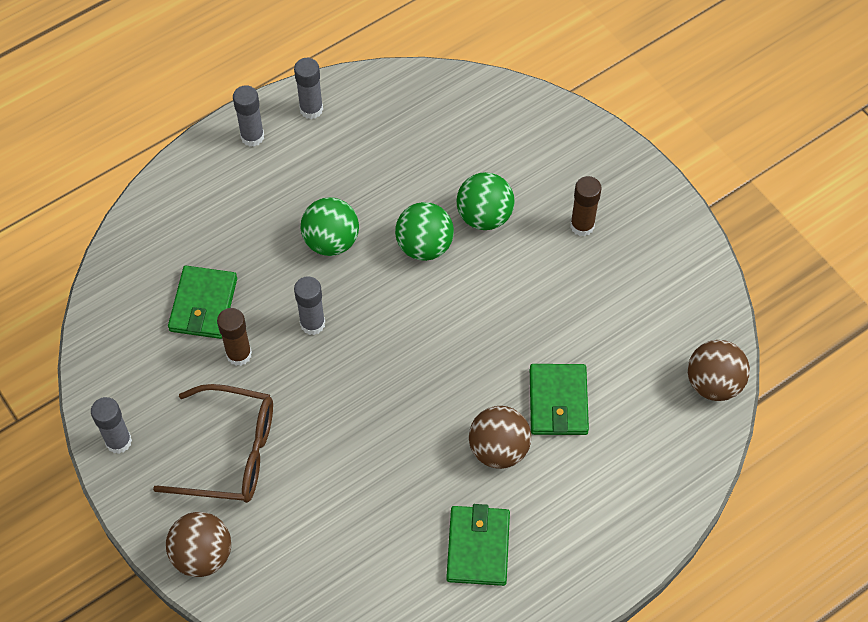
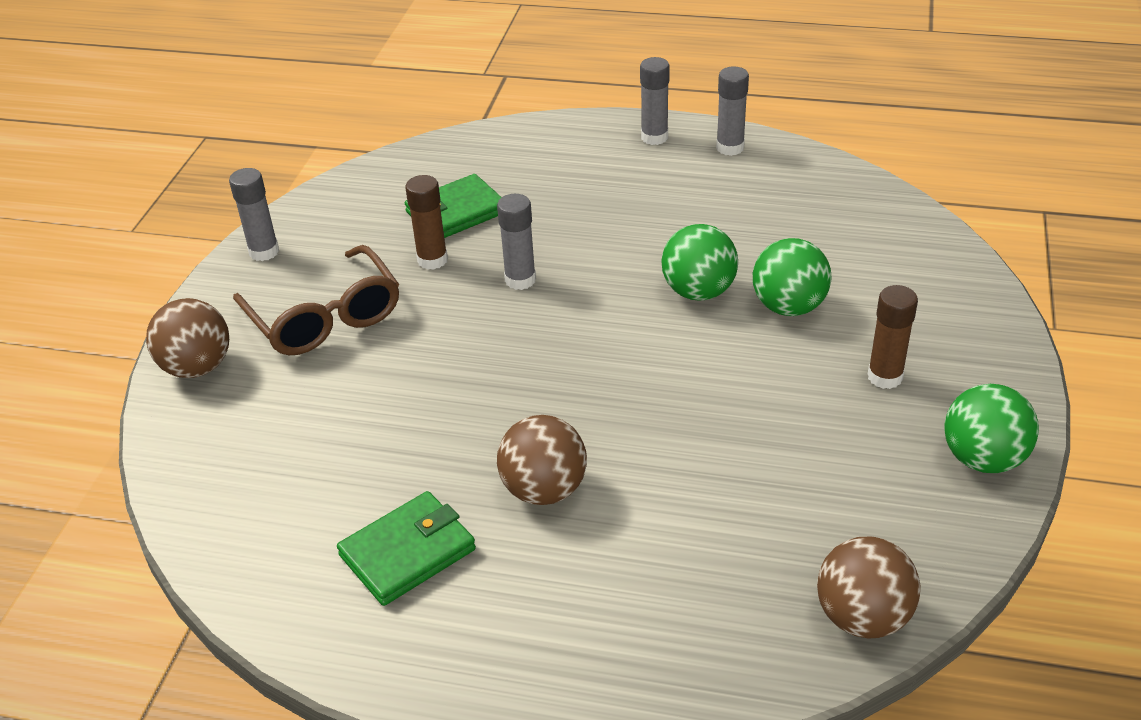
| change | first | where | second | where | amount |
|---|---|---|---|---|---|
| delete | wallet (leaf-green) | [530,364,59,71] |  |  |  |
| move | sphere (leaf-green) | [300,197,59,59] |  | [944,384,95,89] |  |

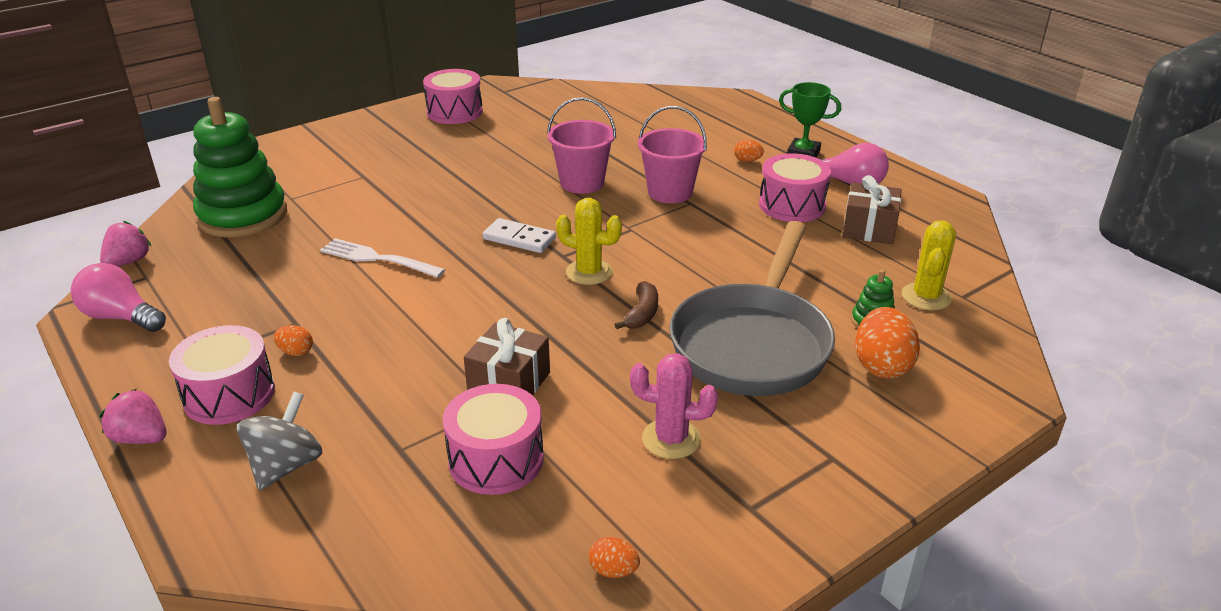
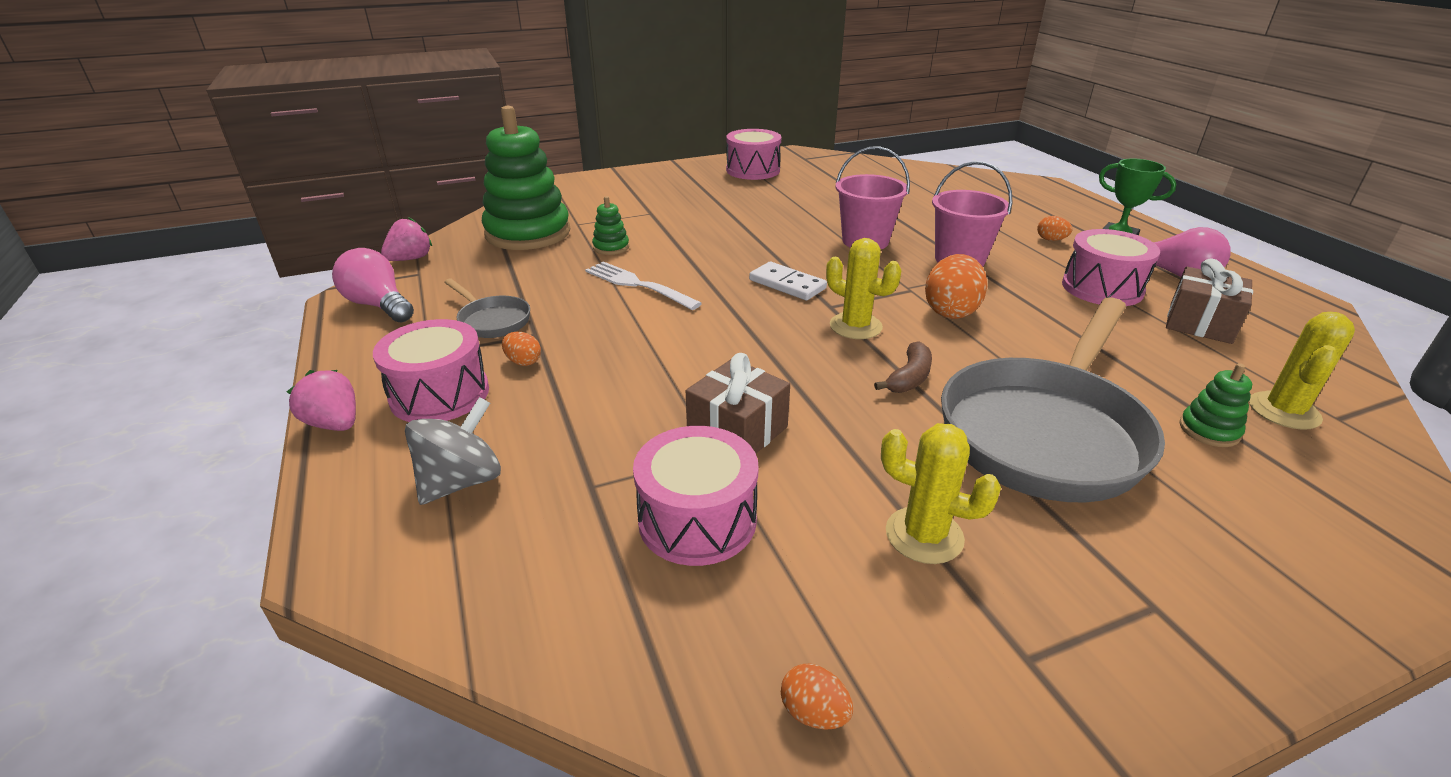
| change | first | where | second | where | amount |
|---|---|---|---|---|---|
| insert |  |  | pan (gray) | [444,278,86,60] |  |
| insert |  |  | stacking rings (leaf-green) | [592,196,37,59] |  |
| move | egg (orange) | [855,307,65,72] |  | [925,254,62,65] |  |
| recolor | saguaro cactus (rosy) | [630,353,88,106] | saguaro cactus (golden) | [881,423,120,141] |  |

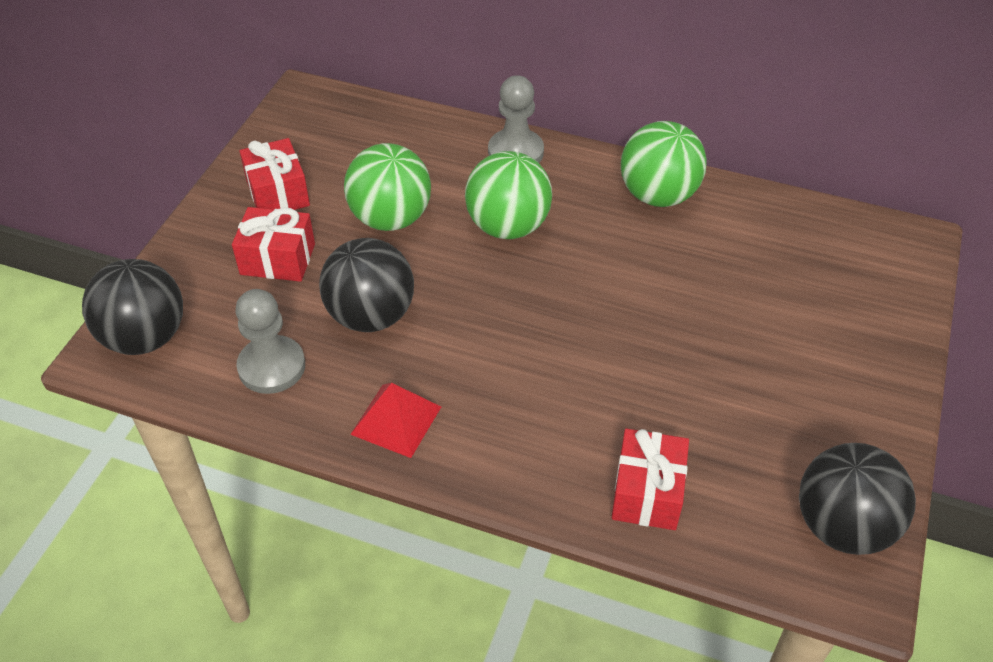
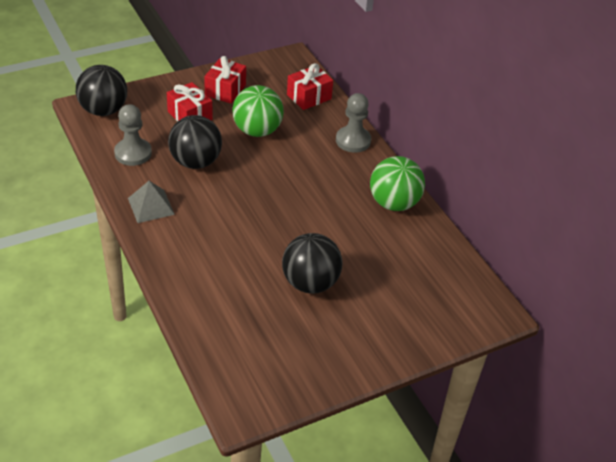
| change | first | where | second | where | amount |
|---|---|---|---|---|---|
| delete | sphere (leaf-green) | [465,151,87,88] |  |  |  |
| move | present (red) | [612,429,77,101] |  | [287,63,46,47] |  |
| move | sphere (ebony) | [799,443,117,112] |  | [282,233,60,61] |  |
| recolor | pyramid shape (red) | [350,383,91,75] | pyramid shape (gray) | [128,181,47,42] |  |

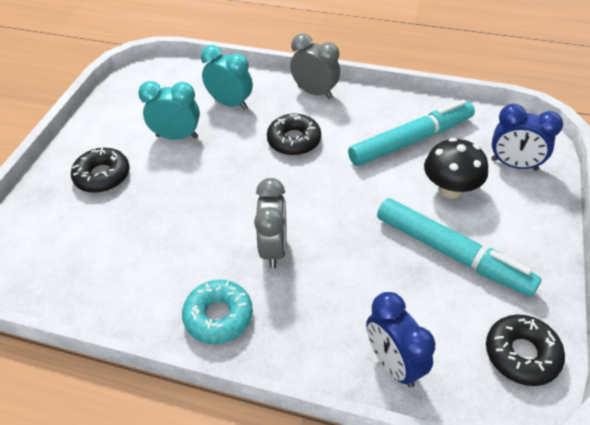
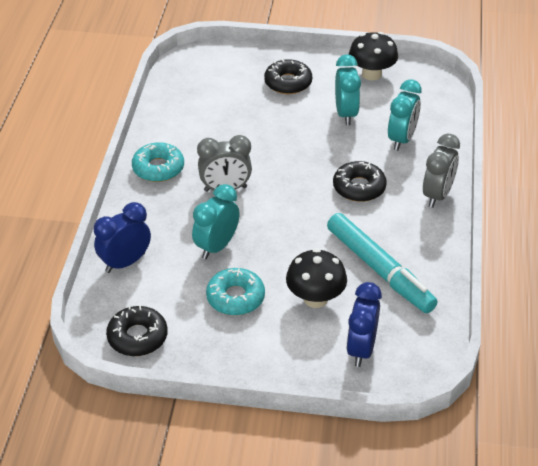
| change | first | where | second | where | amount |
|---|---|---|---|---|---|
| insert |  |  | bedside clock (aqua) | [192,184,48,75] |  |
| insert |  |  | mushroom (ebony) | [349,32,49,49] |  |
| replace | marker (aqua) | [377,198,164,99] | donut (aqua) | [206,268,59,48] |  |

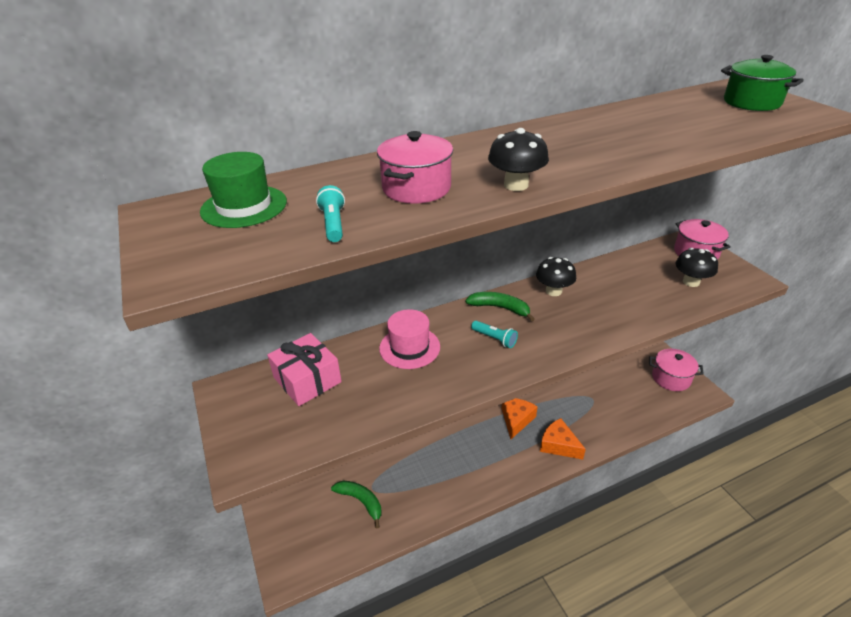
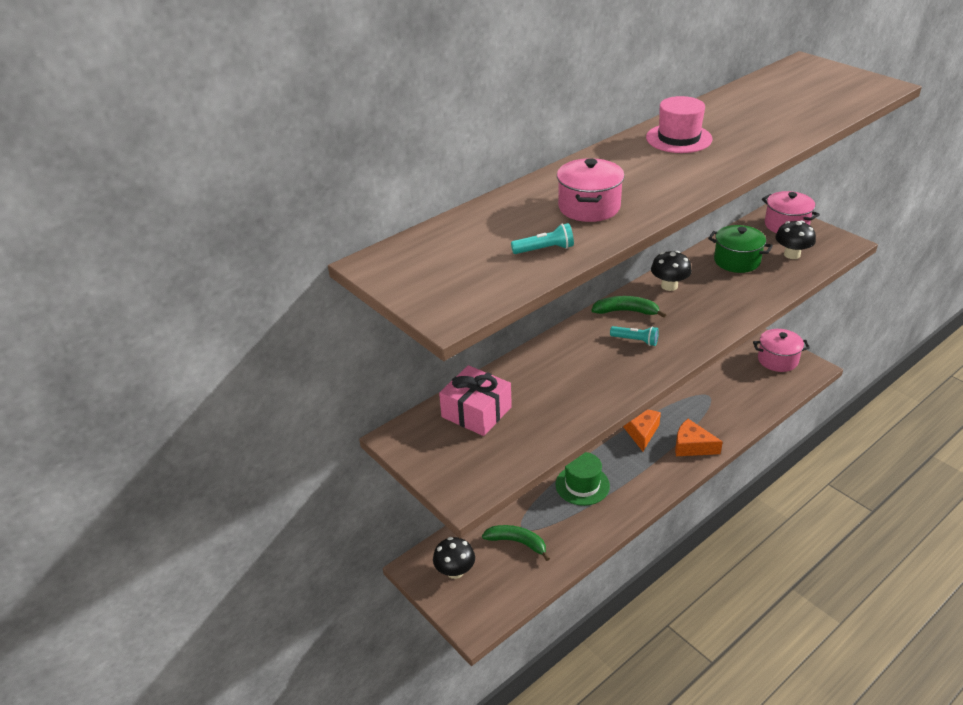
| change | first | where | second | where | amount |
|---|---|---|---|---|---|
| move | hat (leaf-green) | [200,152,87,76] |  | [556,452,54,54] |  |
| move | hat (rosy) | [379,309,61,60] |  | [646,96,66,57] |  |
| move | mushroom (ebony) | [488,128,61,63] |  | [433,537,42,42] |  |
| move | pot (leaf-green) | [721,55,83,56] |  | [708,225,65,48] |  |
| rotate | torch (aqua) | [316,185,29,57] |  | [511,223,63,31] | 105 degrees clockwise |

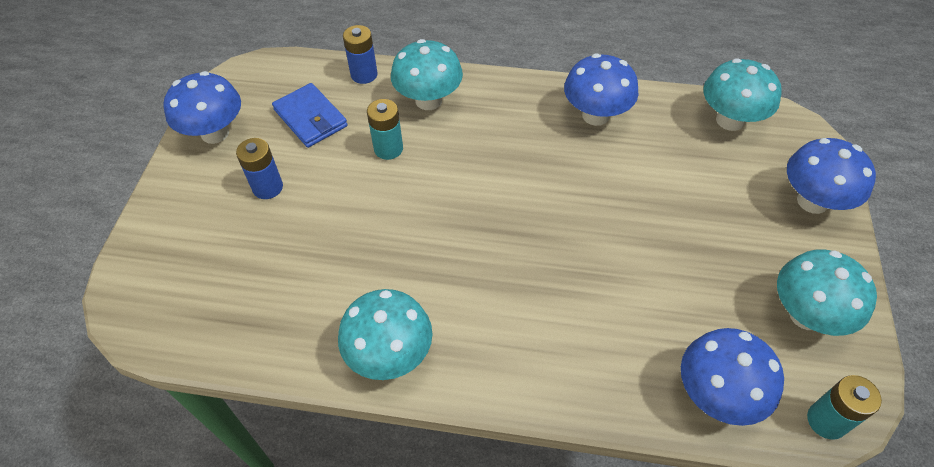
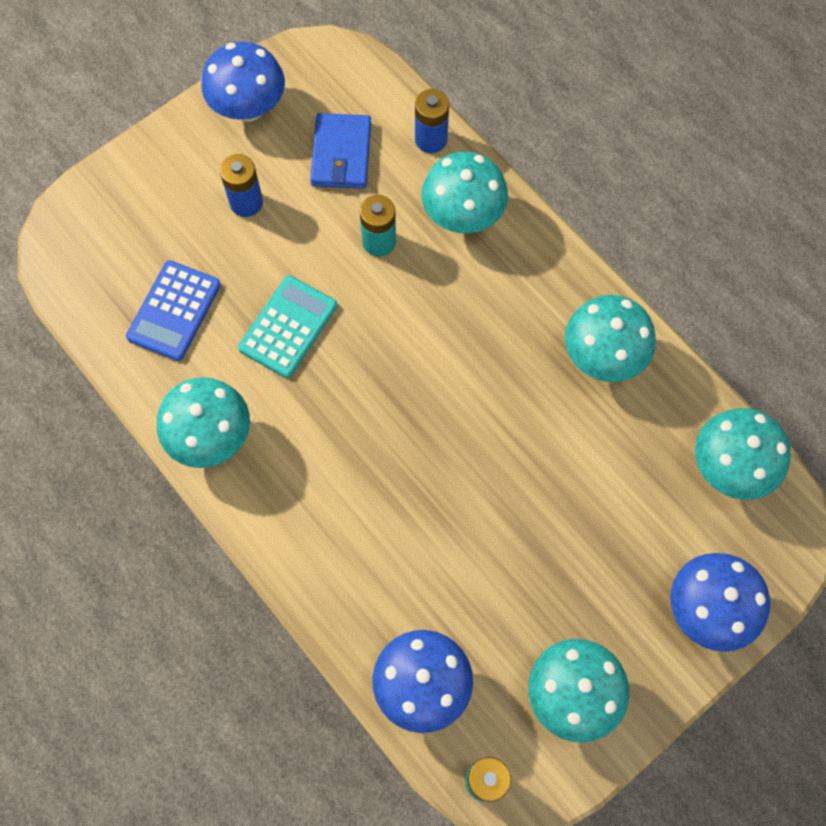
| change | first | where | second | where | amount |
|---|---|---|---|---|---|
| insert |  |  | pocket calculator (cobalt) | [126,260,95,101] |  |
| insert |  |  | pocket calculator (aqua) | [238,276,100,102] |  |
| recolor | mushroom (cobalt) | [564,54,75,72] | mushroom (aqua) | [565,295,91,87] |  |

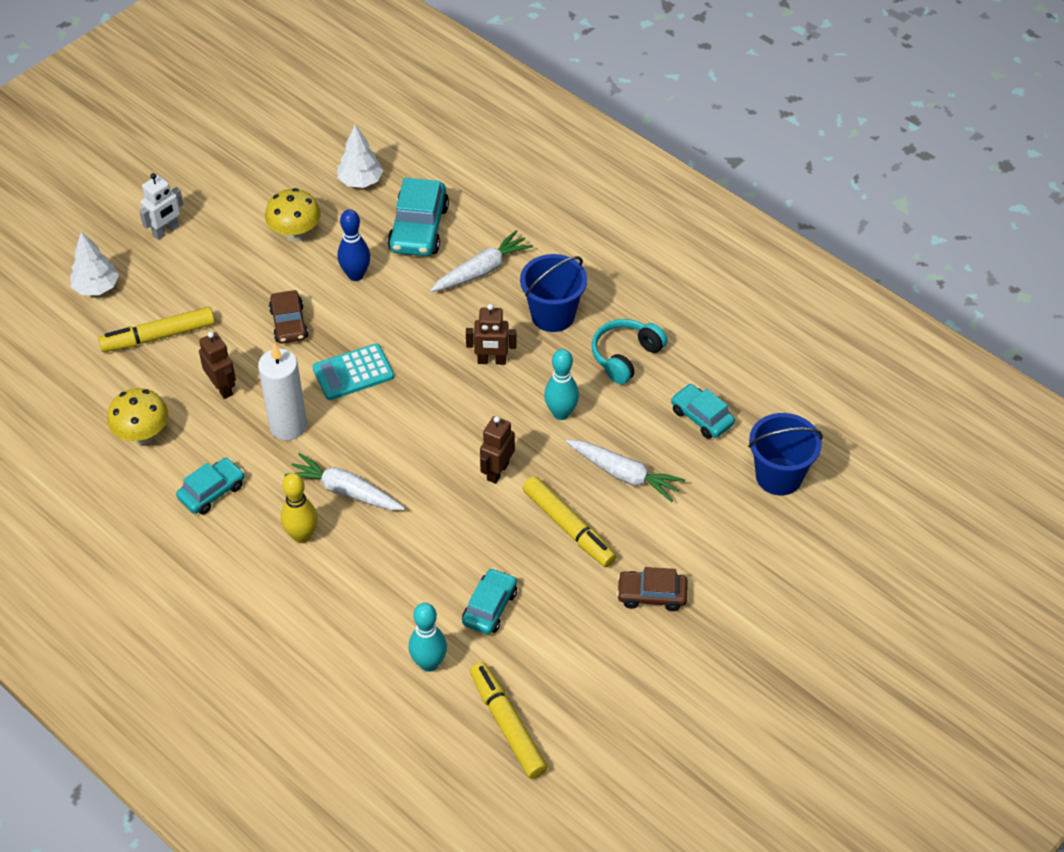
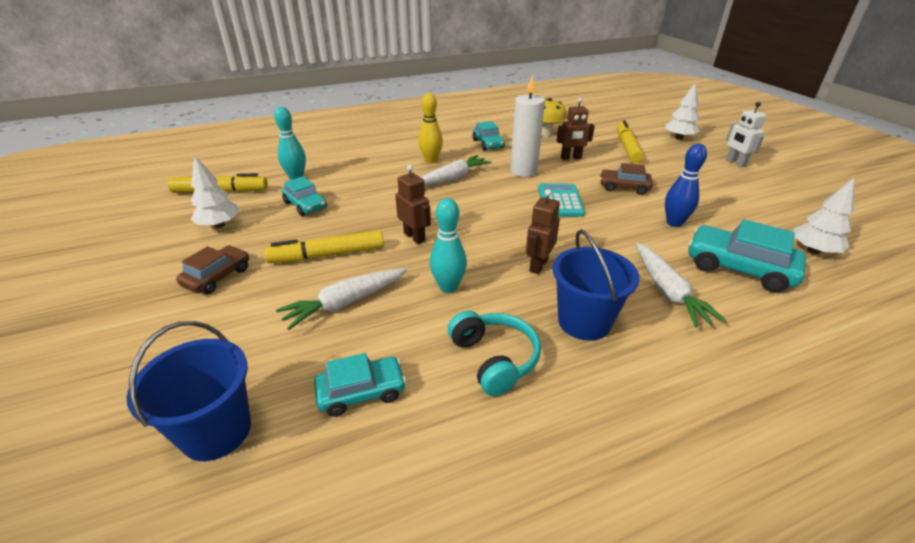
| change | first | where | second | where | amount |
|---|---|---|---|---|---|
| delete | mushroom (golden) | [265,188,56,54] |  |  |  |
| insert |  |  | tree (snow-white) | [190,156,50,72] |  |

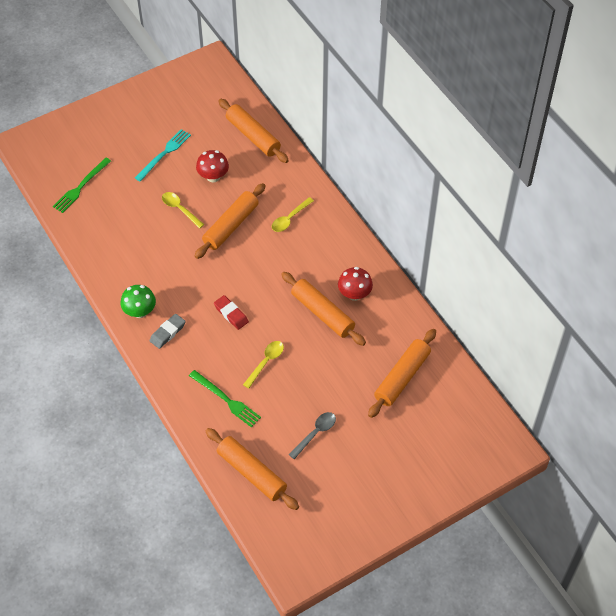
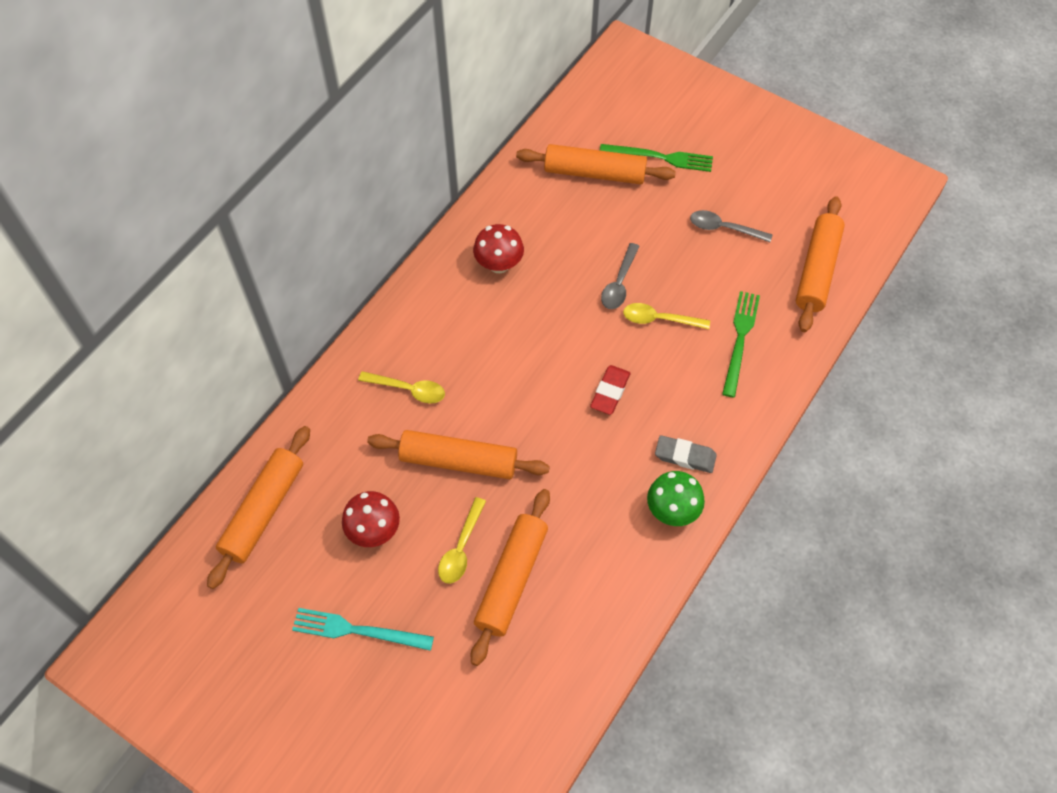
| change | first | where | second | where | amount |
|---|---|---|---|---|---|
| insert |  |  | tablespoon (gray) | [601,243,39,66] |  |
| move | dinner fork (leaf-green) | [53,158,58,55] |  | [600,144,113,28] |  |
| move | rolling pin (orange) | [281,272,85,74] |  | [471,489,79,177] |  |

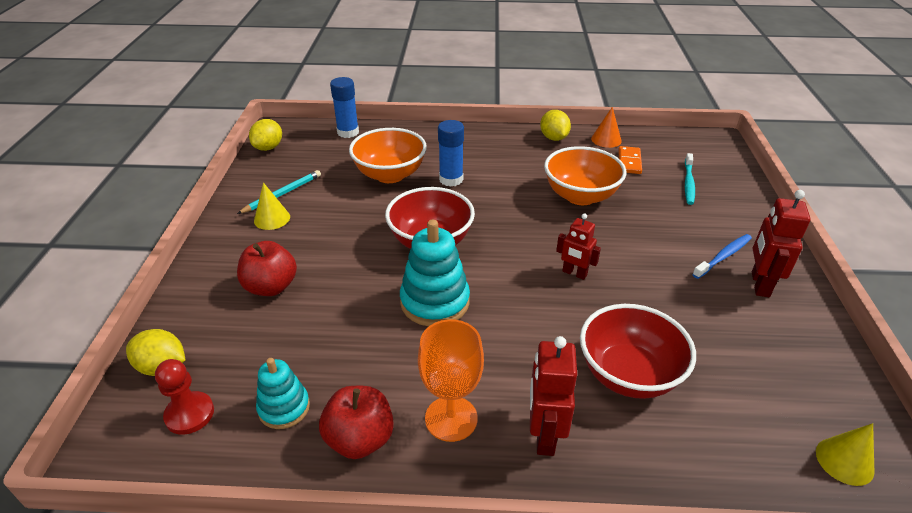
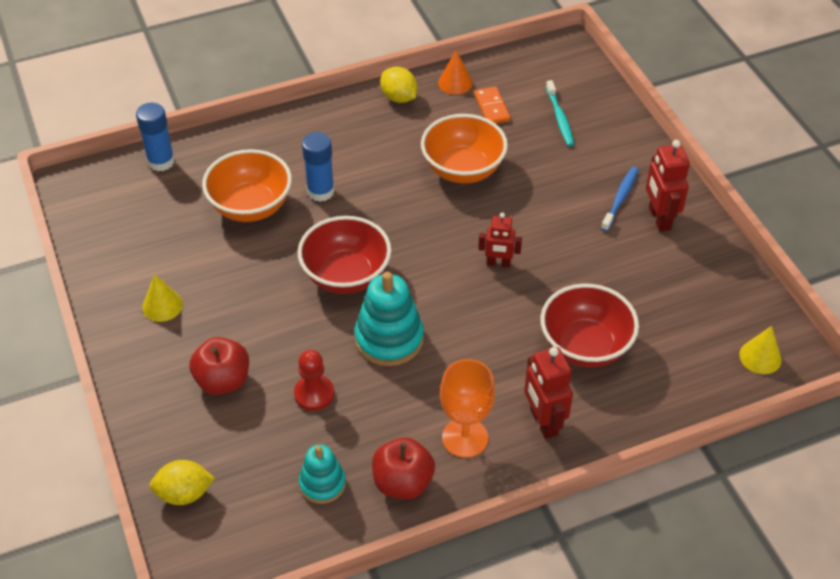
| change | first | where | second | where | amount |
|---|---|---|---|---|---|
| delete | wooden pencil (aqua) | [237,170,84,44] |  |  |  |
| delete | toy lemon (golden) | [249,119,33,32] |  |  |  |
| move | pawn (red) | [155,359,59,76] |  | [294,350,40,61] |  |

